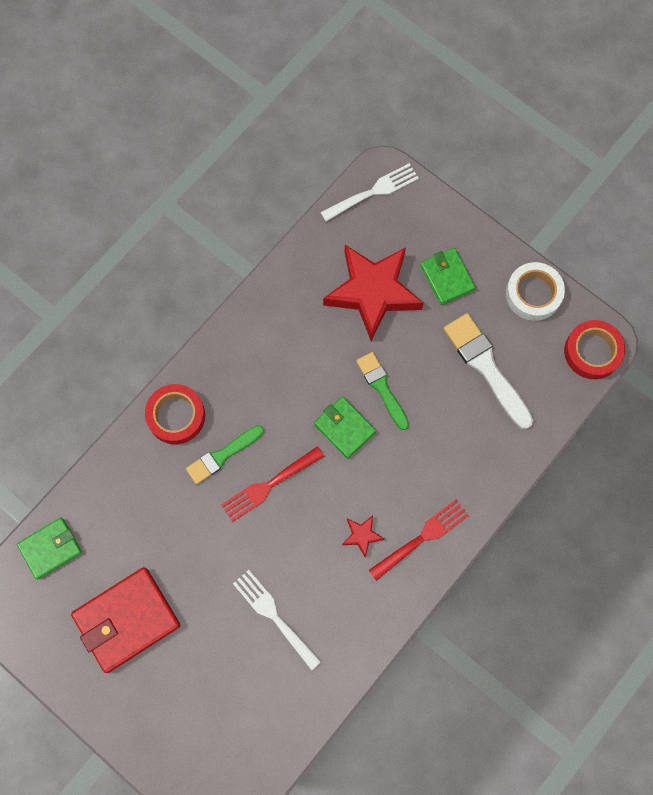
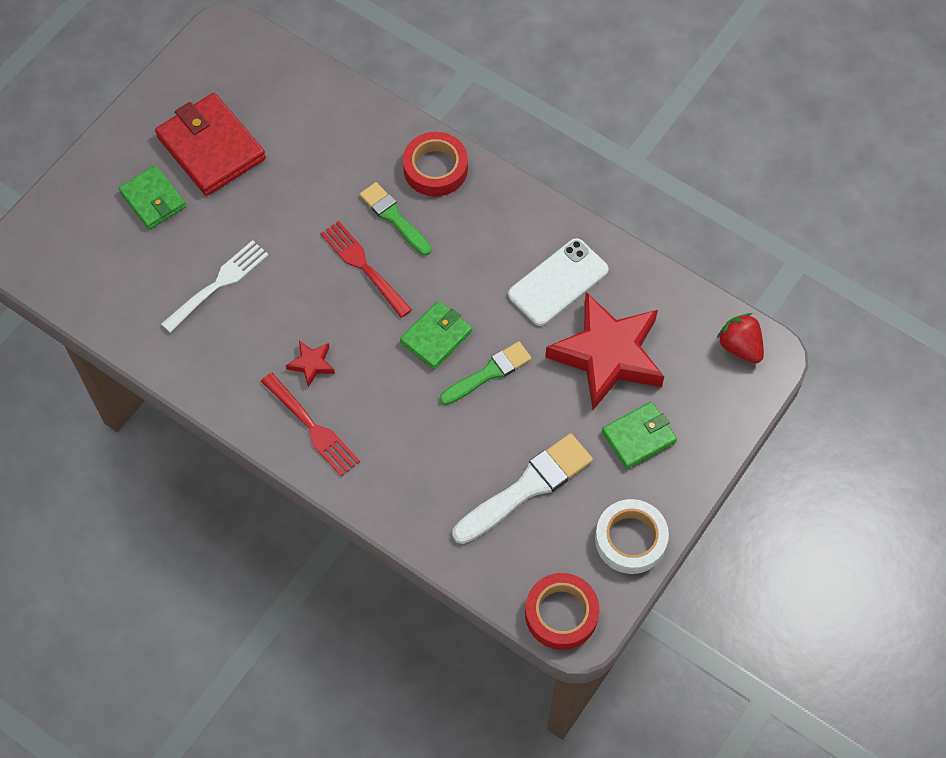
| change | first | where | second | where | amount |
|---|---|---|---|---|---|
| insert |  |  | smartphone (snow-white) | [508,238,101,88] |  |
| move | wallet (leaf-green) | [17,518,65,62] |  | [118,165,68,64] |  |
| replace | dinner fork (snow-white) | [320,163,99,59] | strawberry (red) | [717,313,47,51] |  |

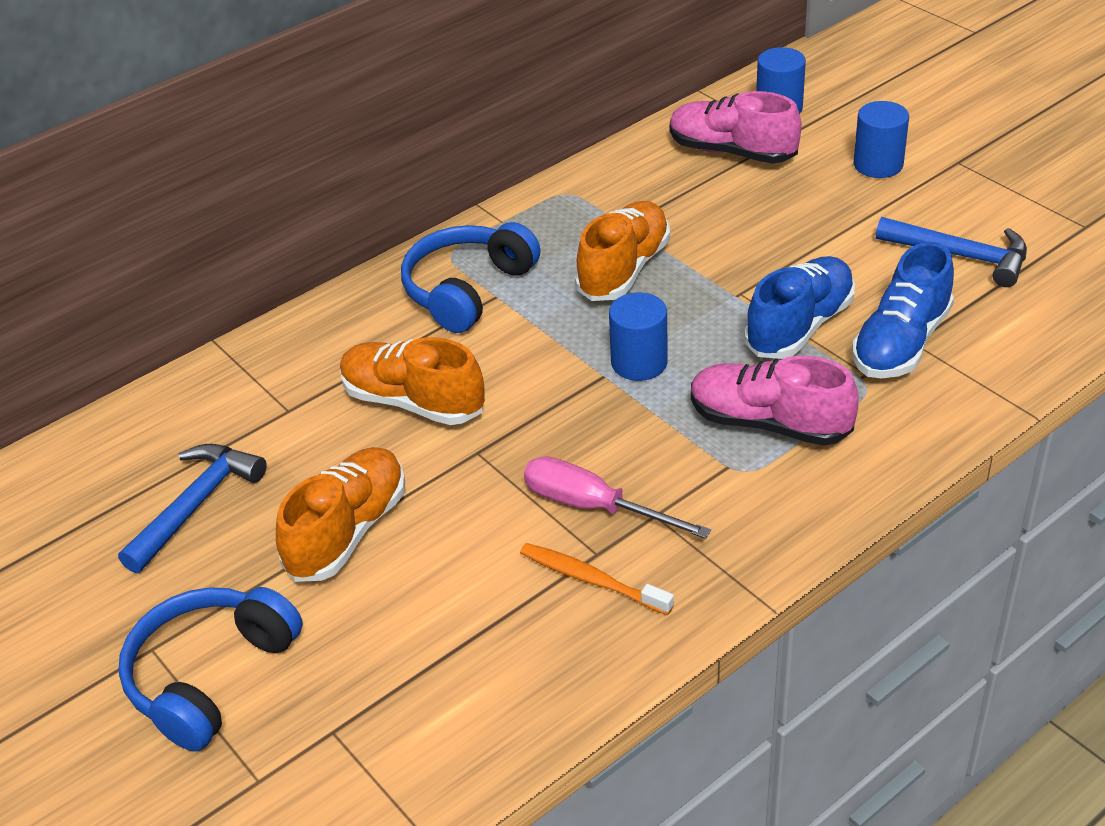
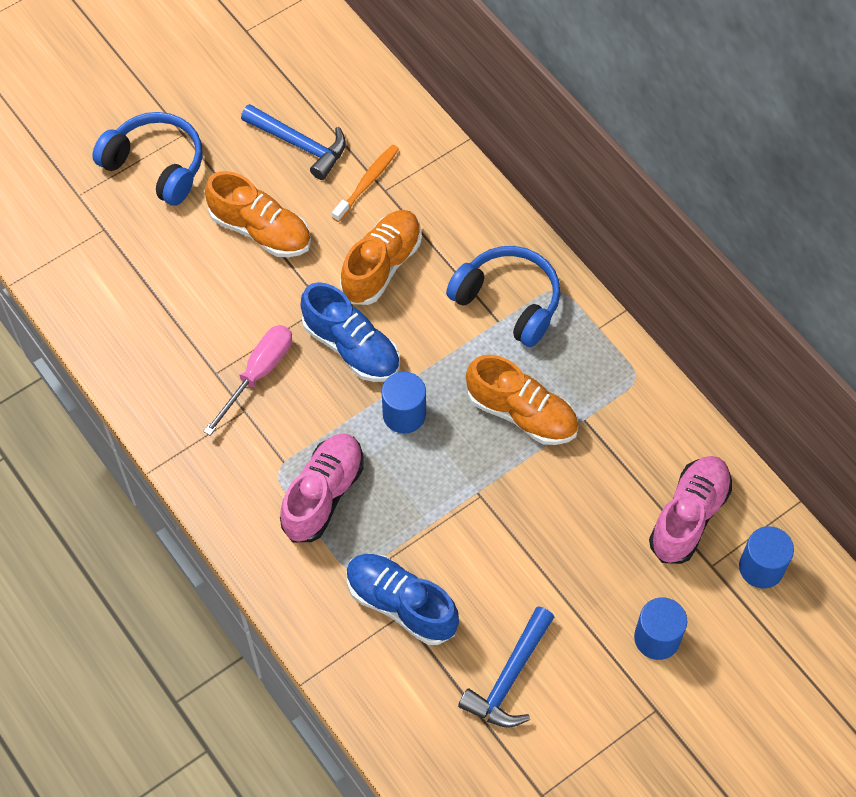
| change | first | where | second | where | amount |
|---|---|---|---|---|---|
| move | tooth brush (orange) | [520,543,154,72] |  | [332,144,67,78] |  |
| move | sneaker (cobalt) | [744,256,111,103] |  | [301,282,99,100] |  |

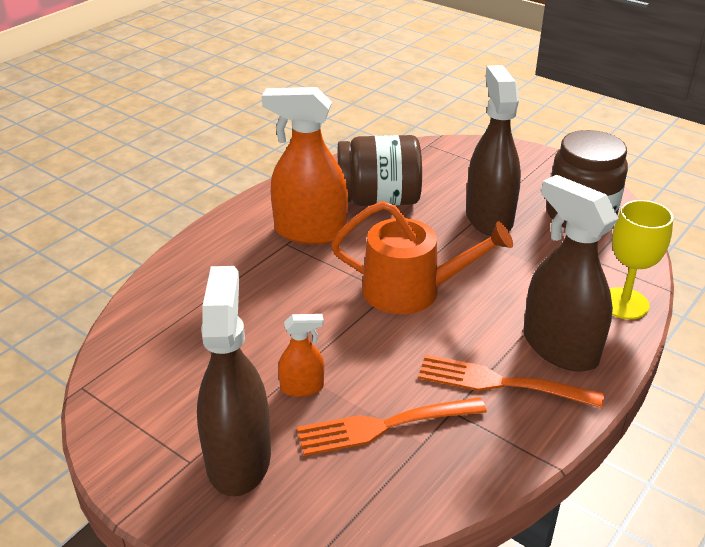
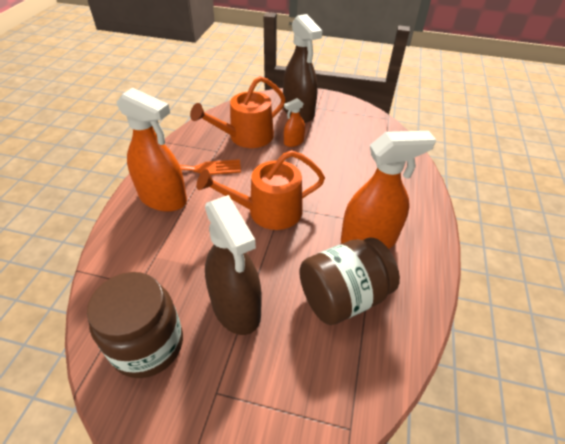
| change | first | where | second | where | amount |
|---|---|---|---|---|---|
| delete | goblet (golden) | [610,200,64,119] |  |  |  |
| replace | dinner fork (orange) | [297,397,190,59] | sprinkling can (orange) | [190,76,96,72] |  |
| recolor | spray cleaner (dark brown) | [524,175,95,197] | spray cleaner (orange) | [116,88,71,124] |  |

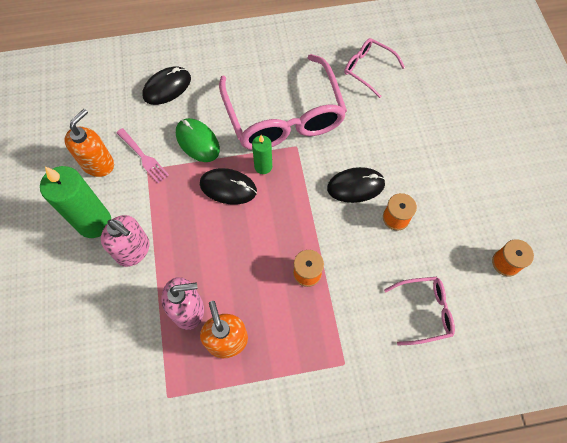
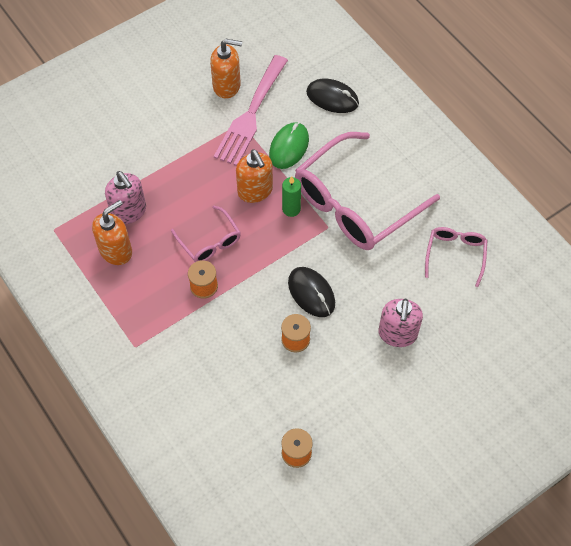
| change | first | where | second | where | amount |
|---|---|---|---|---|---|
| delete | wax candle (leaf-green) | [40,166,71,72] |  |  |  |
| move | soap dispenser (rosy) | [101,215,49,52] |  | [378,299,45,48] |  |
| move | glasses (rosy) | [384,277,71,69] |  | [171,206,70,56] |  |
| replace | computer mouse (ebony) | [200,168,57,36] | soap dispenser (orange) | [236,149,37,54] |  |
| resize | dinner fork (rosy) | [117,128,52,55] |  | [214,55,74,111] | x1.90 |

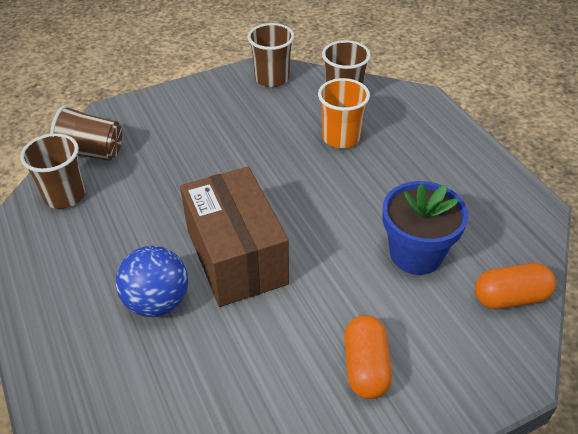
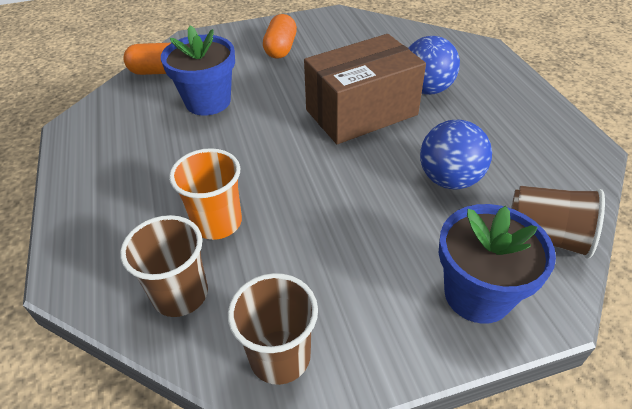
| change | first | where | second | where | amount |
|---|---|---|---|---|---|
| delete | beaker (dark brown) | [20,133,65,76] |  |  |  |
| insert |  |  | sphere (cobalt) | [420,120,72,69] |  |
| insert |  |  | plant pot (cobalt) | [439,204,117,120] |  |
| rotate | package (dark brown) | [180,167,109,140] |  | [304,34,122,110] | 75 degrees clockwise |

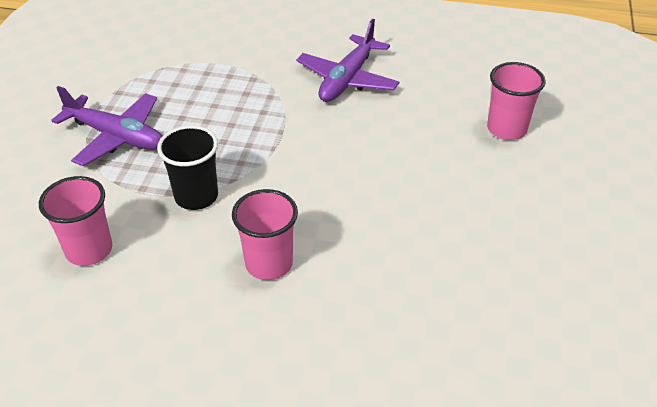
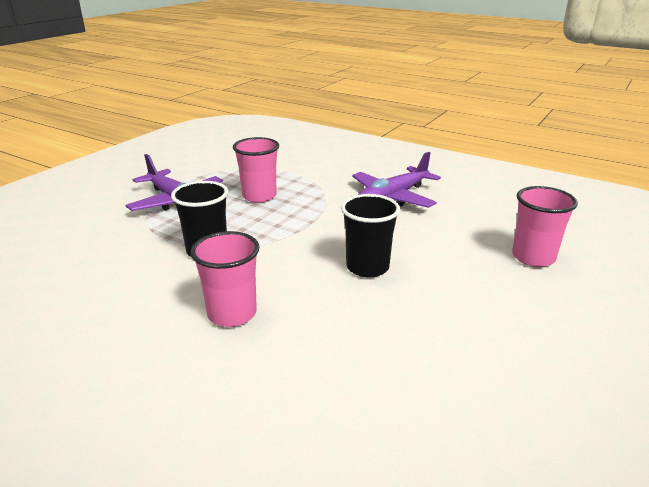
| change | first | where | second | where | amount |
|---|---|---|---|---|---|
| insert |  |  | beaker (ebony) | [341,194,59,84] |  |
| move | beaker (rosy) | [39,176,73,90] |  | [233,137,46,66] |  |

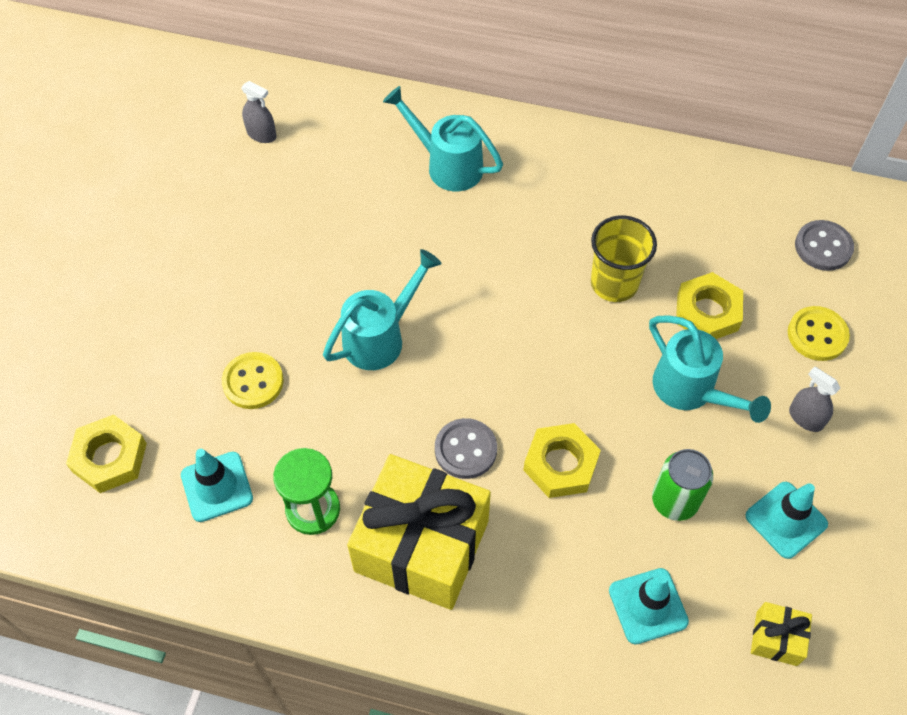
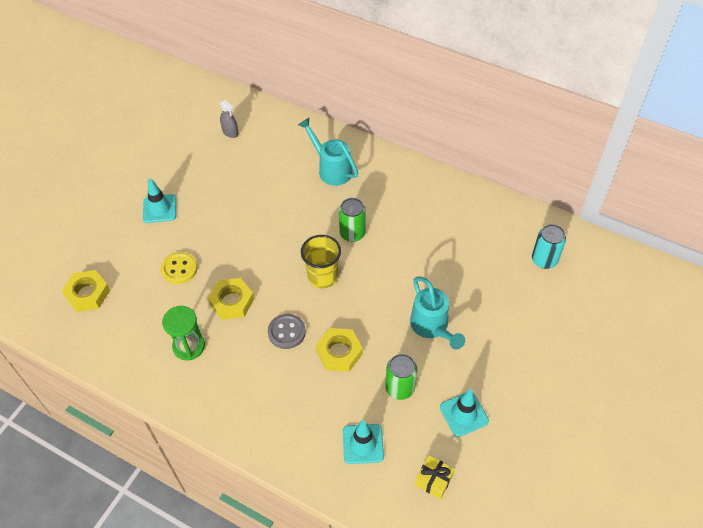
| change | first | where | second | where | amount |
|---|---|---|---|---|---|
| delete | sprinkling can (aqua) | [323,249,119,121] |  |  |  |
| delete | present (golden) | [347,454,144,156] |  |  |  |
| delete | button (golden) | [788,306,62,55] |  |  |  |
| delete | spray cleaner (gray) | [789,367,51,65] |  |  |  |
| insert |  |  | can (leaf-green) | [339,198,27,44] |  |
| move | safety cone (aqua) | [181,449,72,73] |  | [143,179,33,44] |  |
| move | beaker (golden) | [591,215,66,87] |  | [301,235,40,54] |  |
| move | nut (golden) | [676,272,67,67] |  | [208,278,46,42] |  |
| replace | button (gray) | [795,220,59,51] | can (aqua) | [532,224,34,45] |  |

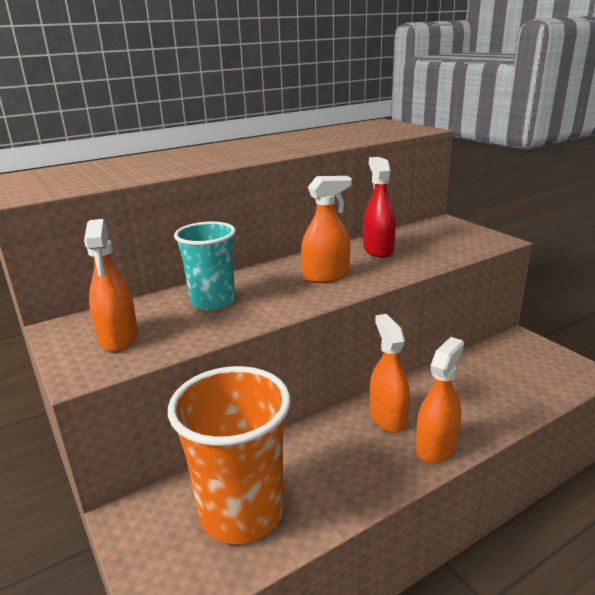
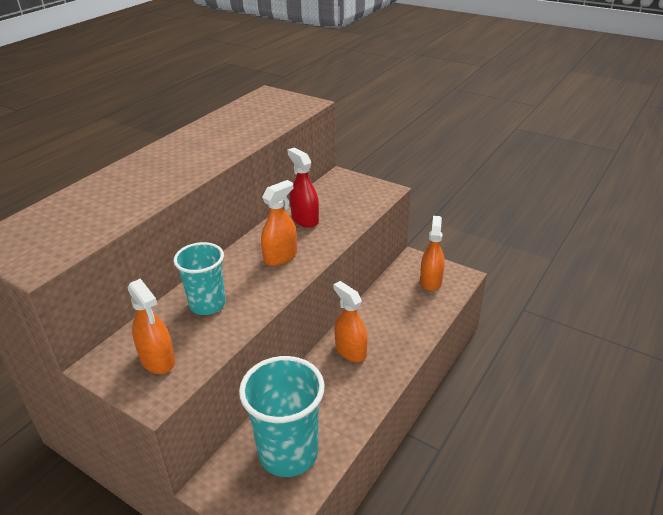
| change | first | where | second | where | amount |
|---|---|---|---|---|---|
| move | spray cleaner (orange) | [416,337,48,127] |  | [420,216,25,75] |  |
| recolor | beaker (orange) | [168,366,122,178] | beaker (aqua) | [239,356,86,121] |  |

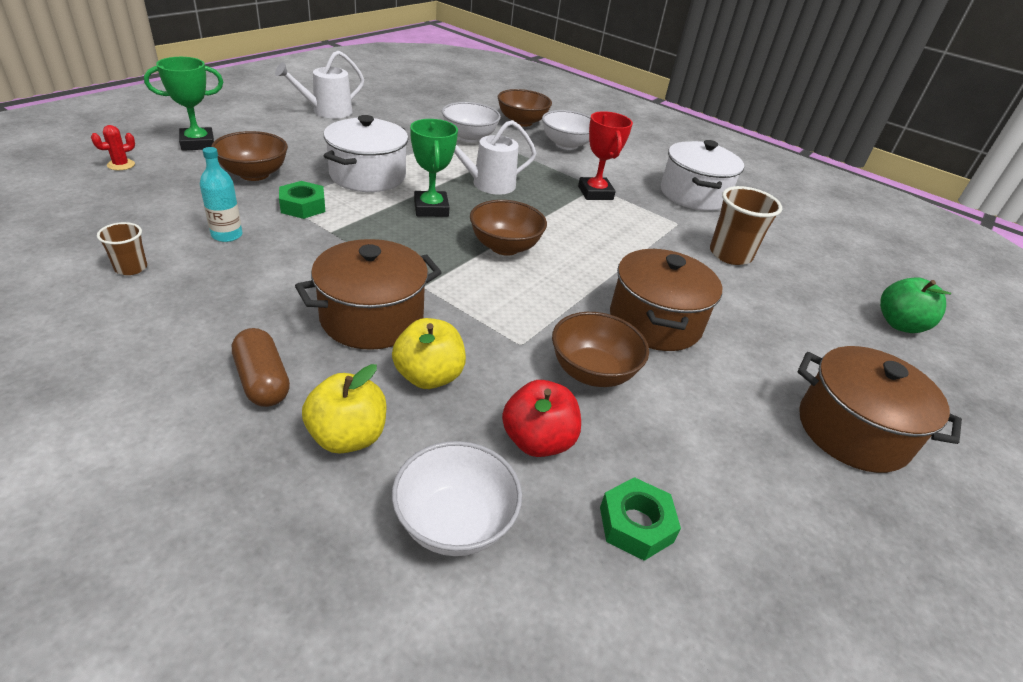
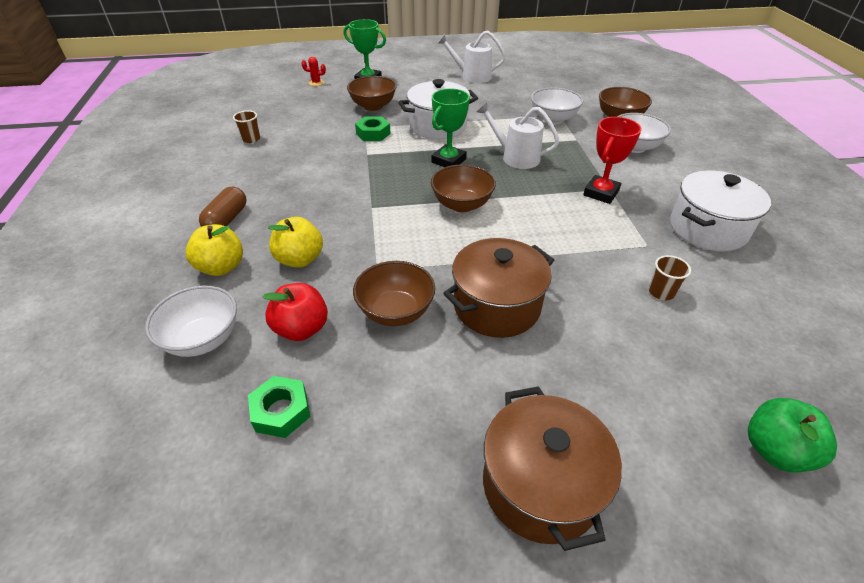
| change | first | where | second | where | amount |
|---|---|---|---|---|---|
| delete | bottle (aqua) | [200,147,43,95] |  |  |  |
| delete | pot (dark brown) | [295,239,147,111] |  |  |  |
| resize | beaker (dark brown) | [710,186,72,79] |  | [649,255,42,45] | x0.54 |

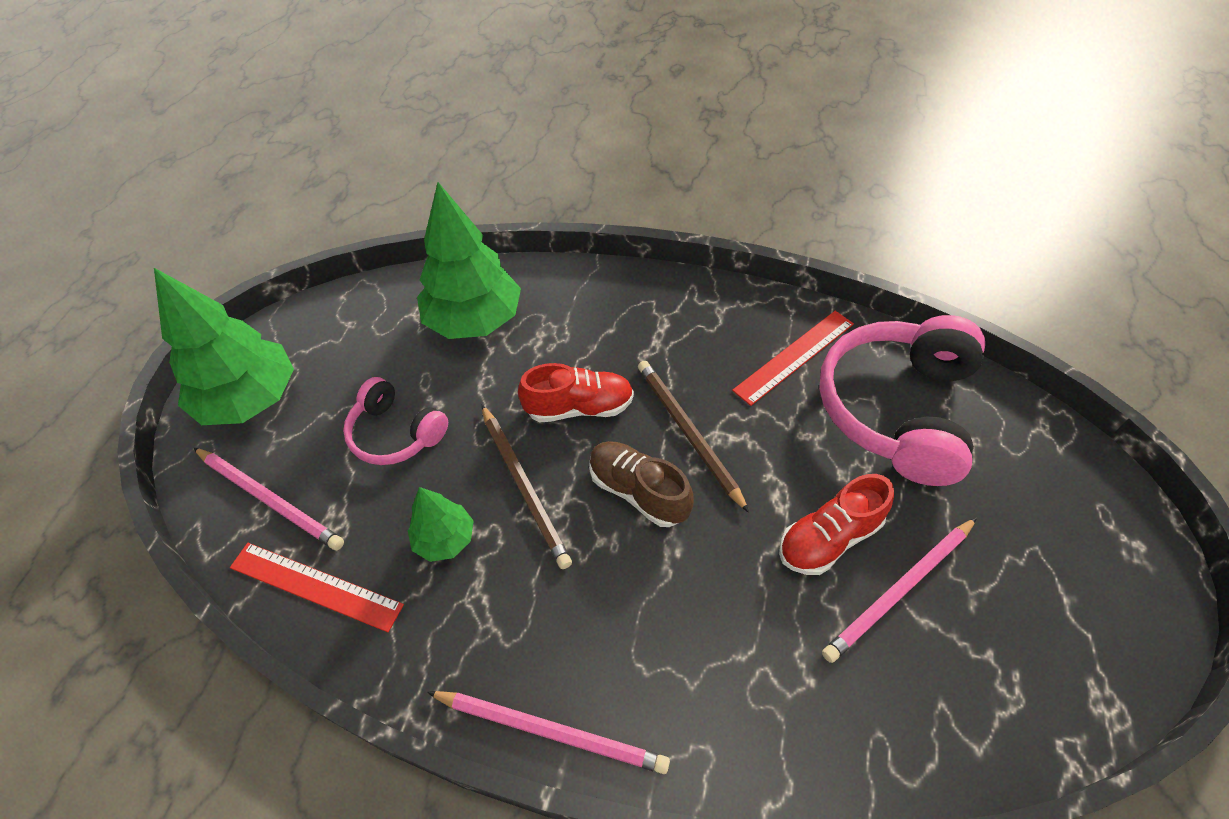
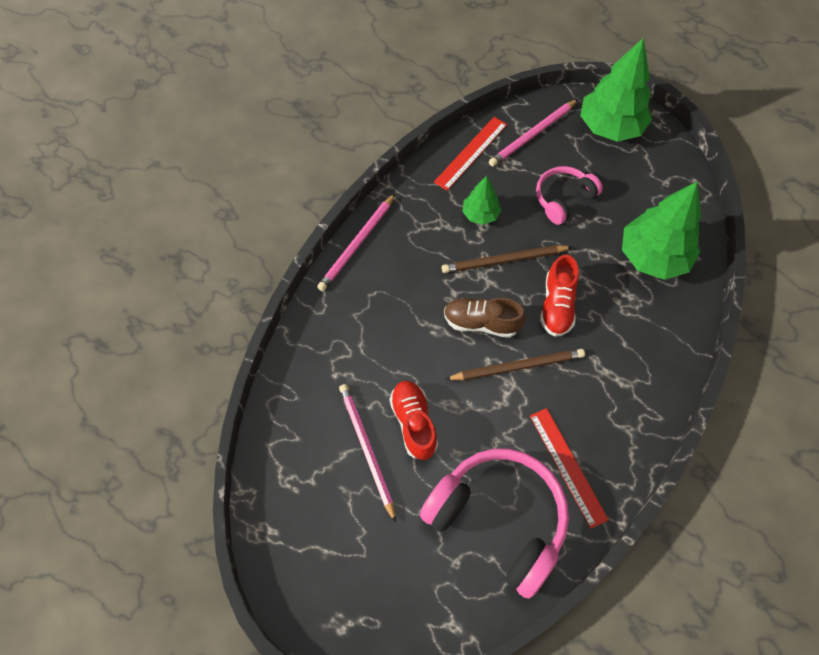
| change | first | where | second | where | amount |
|---|---|---|---|---|---|
| rotate | sneaker (dark brown) | [589,441,105,86] |  | [444,298,82,40] | 135 degrees counterclockwise |

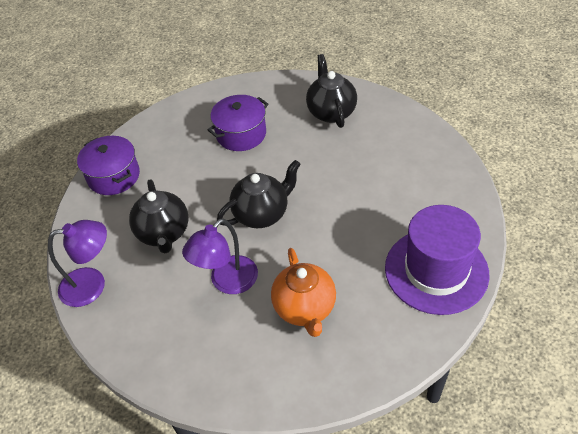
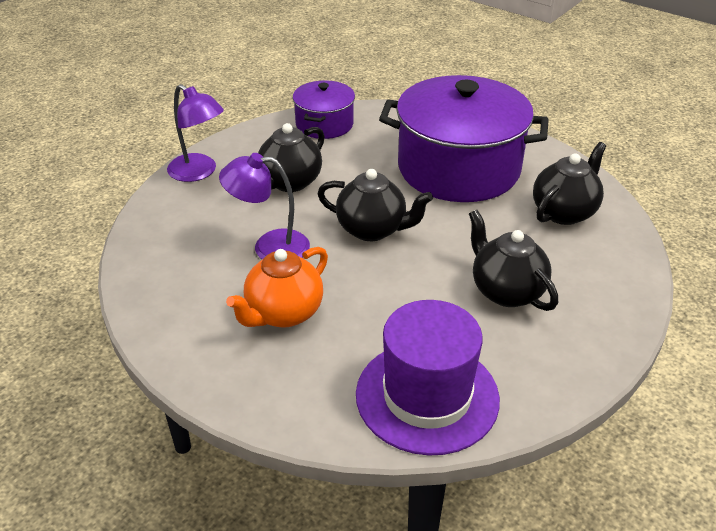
| change | first | where | second | where | amount |
|---|---|---|---|---|---|
| insert |  |  | china teapot (ebony) | [469,210,89,101] |  |
| resize | pot (violet) | [208,95,60,56] |  | [379,75,170,127] | x1.96 |

